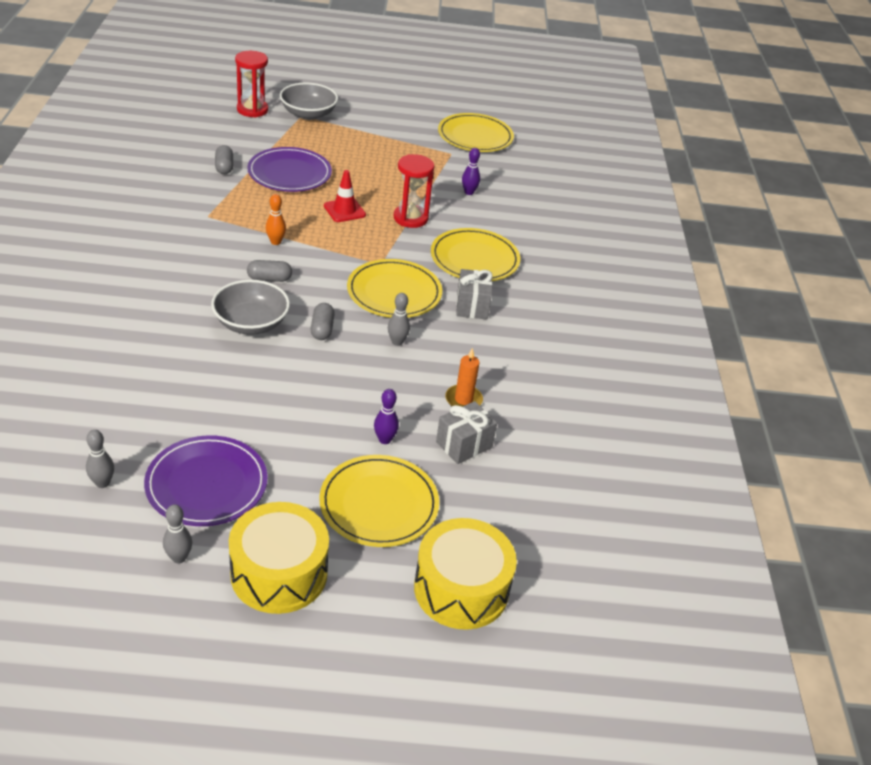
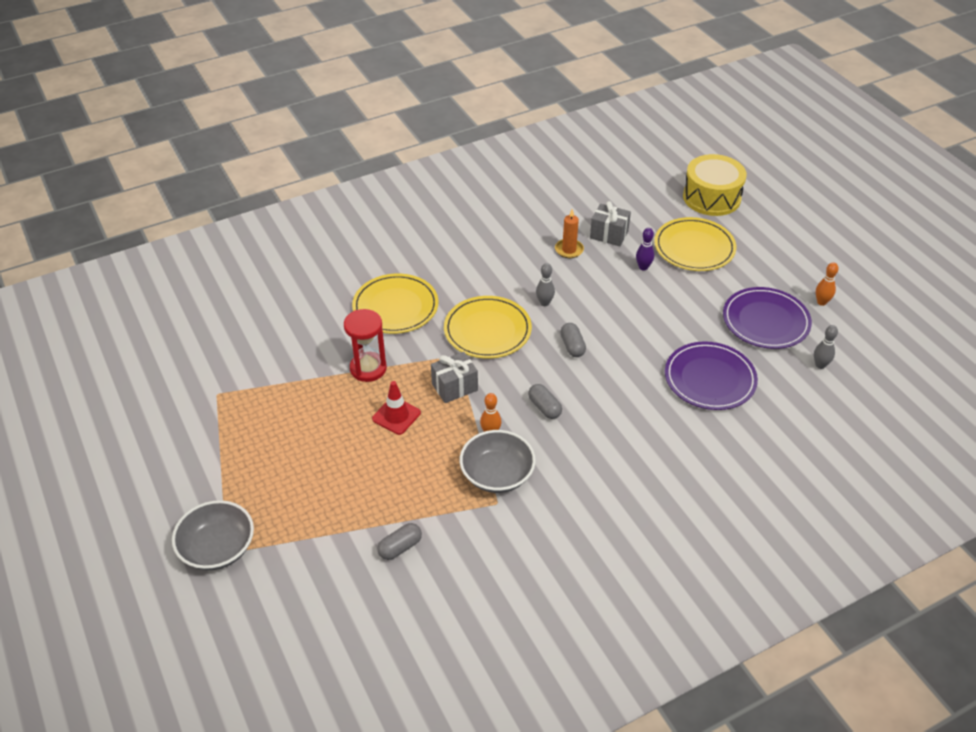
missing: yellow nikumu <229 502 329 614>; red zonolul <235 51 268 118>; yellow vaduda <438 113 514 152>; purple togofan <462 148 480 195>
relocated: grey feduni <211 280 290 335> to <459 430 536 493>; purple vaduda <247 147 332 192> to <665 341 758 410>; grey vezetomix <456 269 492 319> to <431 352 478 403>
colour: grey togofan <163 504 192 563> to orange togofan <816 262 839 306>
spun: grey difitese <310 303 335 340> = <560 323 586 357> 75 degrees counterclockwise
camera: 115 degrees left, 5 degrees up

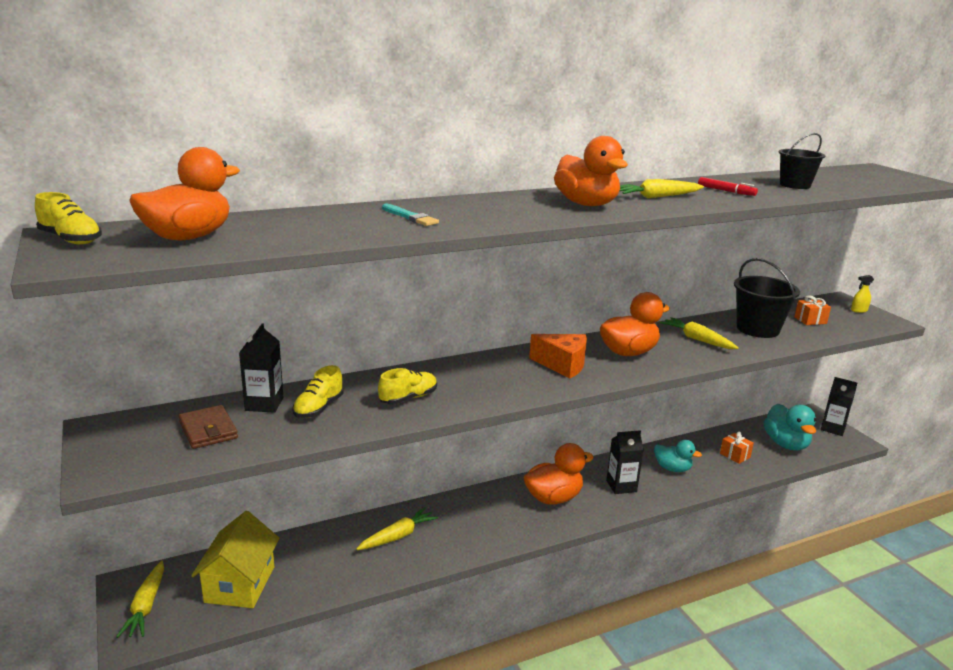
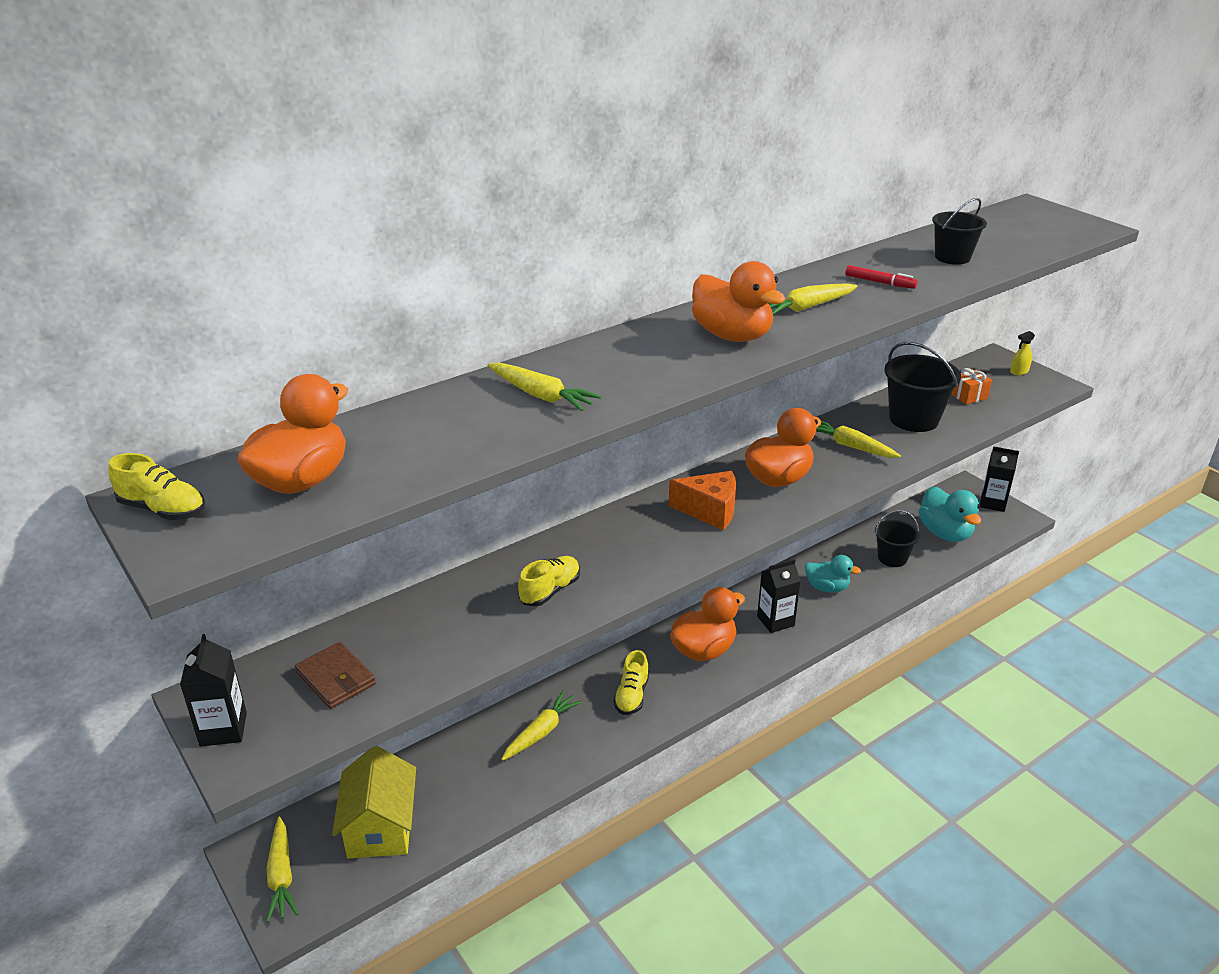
relocated: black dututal <239 323 283 413> to <180 634 247 747>; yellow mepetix <292 365 344 418> to <613 650 649 715>
exchanged: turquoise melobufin <382 204 439 226> to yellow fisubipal <488 363 601 411>; orange vezetomix <720 432 754 464> to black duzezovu <875 510 920 567>
camera: 10 degrees left, 10 degrees up

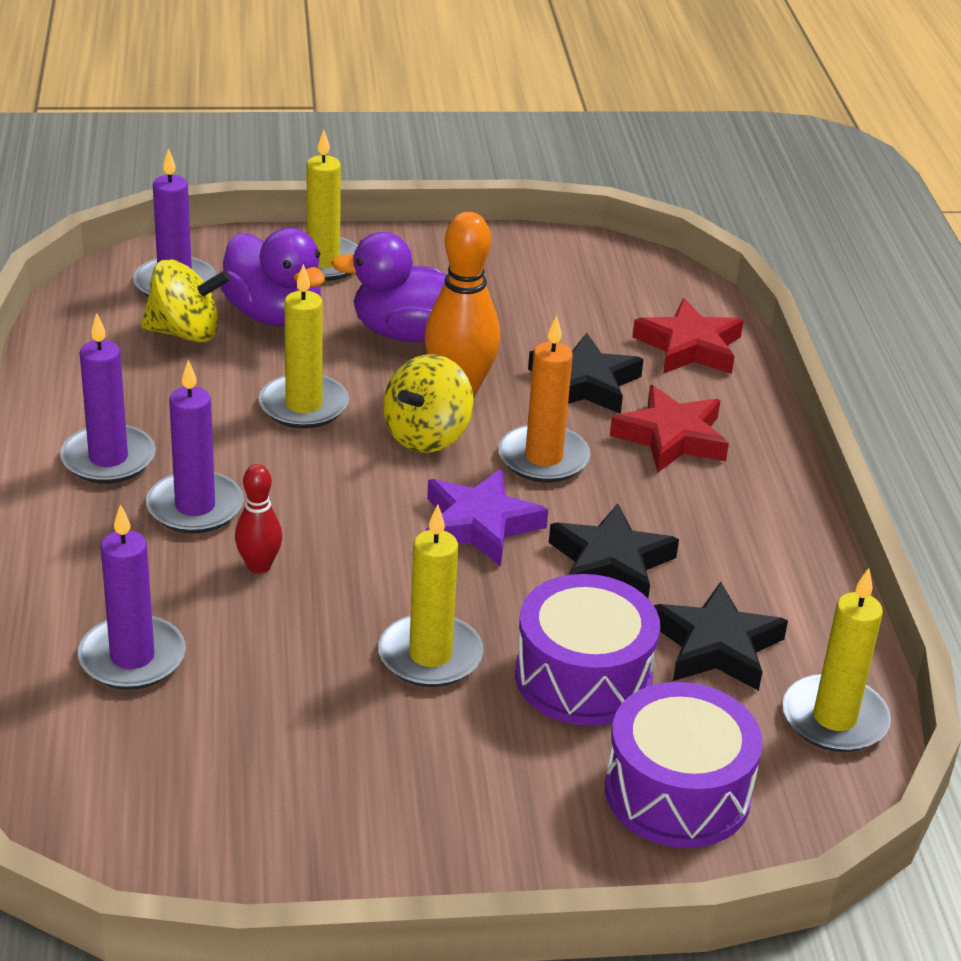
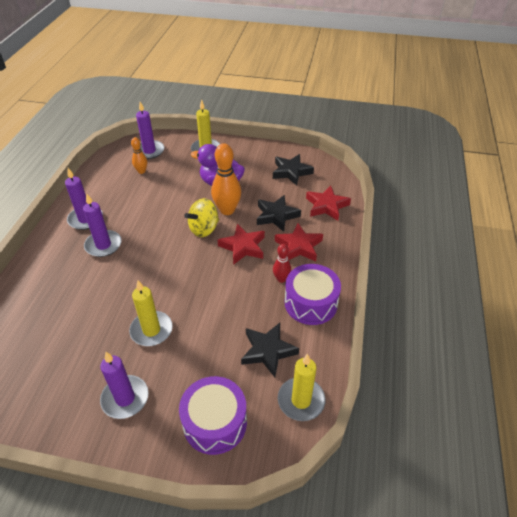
missing: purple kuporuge <220 228 325 326>; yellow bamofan <259 264 349 429>; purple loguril <426 469 548 567>
relocated: purple bamofan <78 504 186 690> to <100 352 149 419>; red togofan <235 464 282 574> to <273 244 291 283>; purple nikumu <515 574 660 726> to <284 264 341 325>; black loguril <549 503 679 598> to <273 154 314 186>
exchanged: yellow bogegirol <141 259 231 343> to orange togofan <131 137 147 174>; orange bamofan <499 315 590 483> to red loguril <218 224 265 265>
camera: 20 degrees right, 10 degrees up

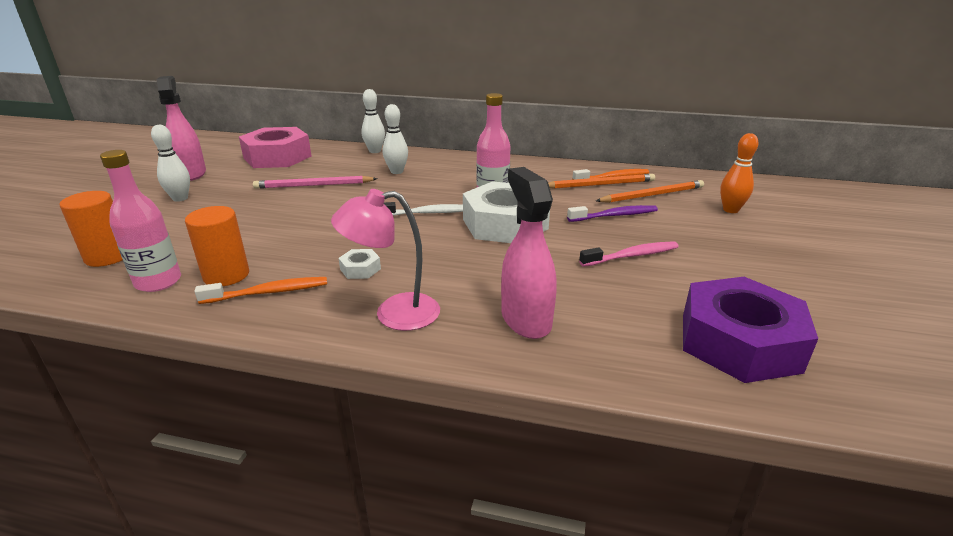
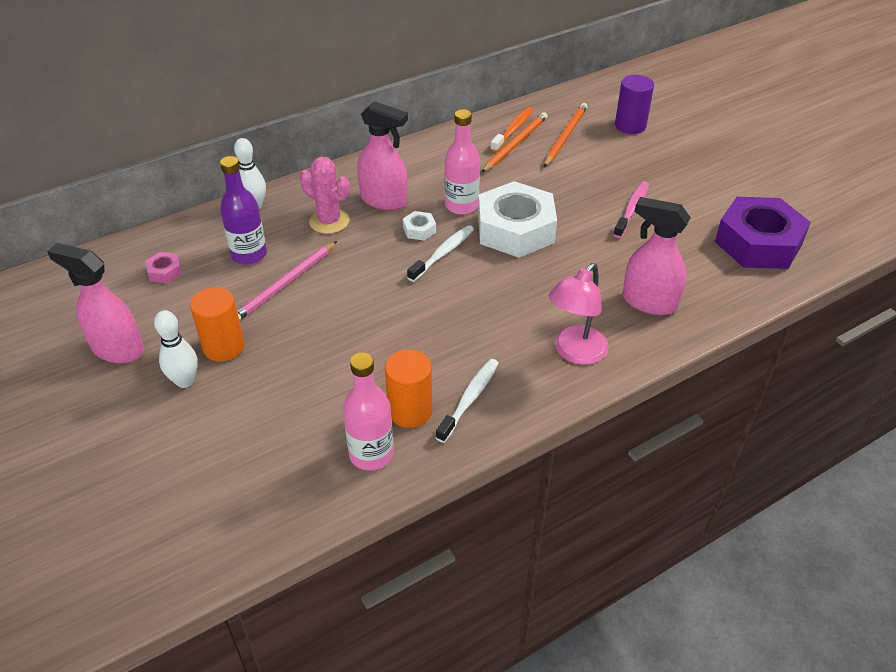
missing: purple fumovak <567 205 658 222>
appeared: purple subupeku <220 156 267 265>; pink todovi <357 101 408 210>
relocated: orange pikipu <60 191 123 267> to <190 287 245 362>; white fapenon <338 249 381 279> to <403 211 436 241>
exchanged: white togofan <383 104 408 174> to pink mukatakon <300 157 350 234>; orange togofan <720 133 758 213> to purple pikipu <615 75 654 134>
colour: orange fumovak <195 277 327 304> to white fumovak <436 359 499 443>
size: pink fapenon <239 127 312 168> = <145 252 182 283> x0.40
camera: 45 degrees left, 15 degrees up

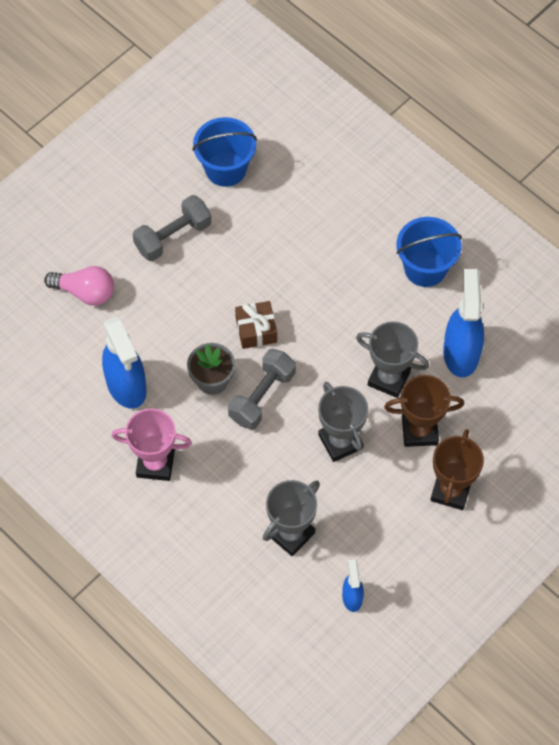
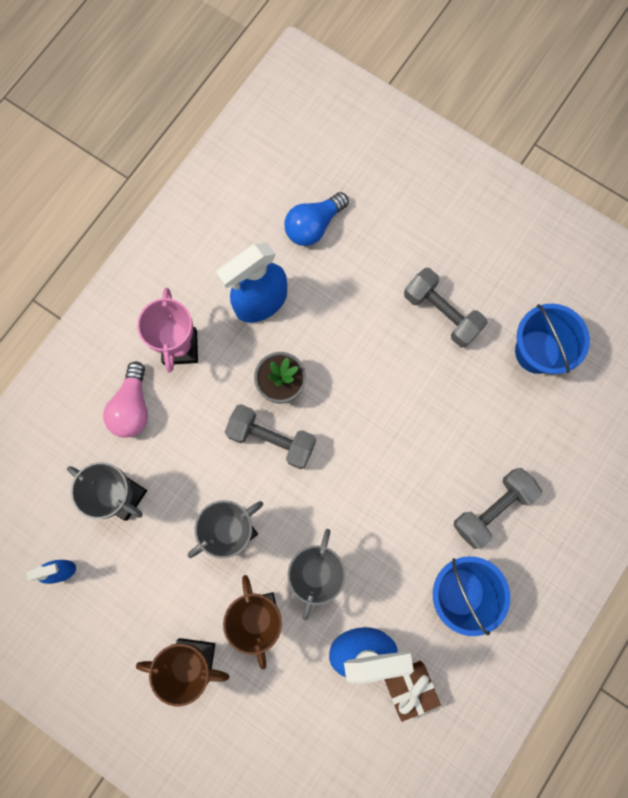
appeared: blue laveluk <284 192 349 246>; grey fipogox <453 468 542 549>
relocated: pink laveluk <44 266 114 306> to <103 361 148 438>; brown vezetomix <235 301 277 349> to <384 661 441 722>
camera: 80 degrees right, 15 degrees up

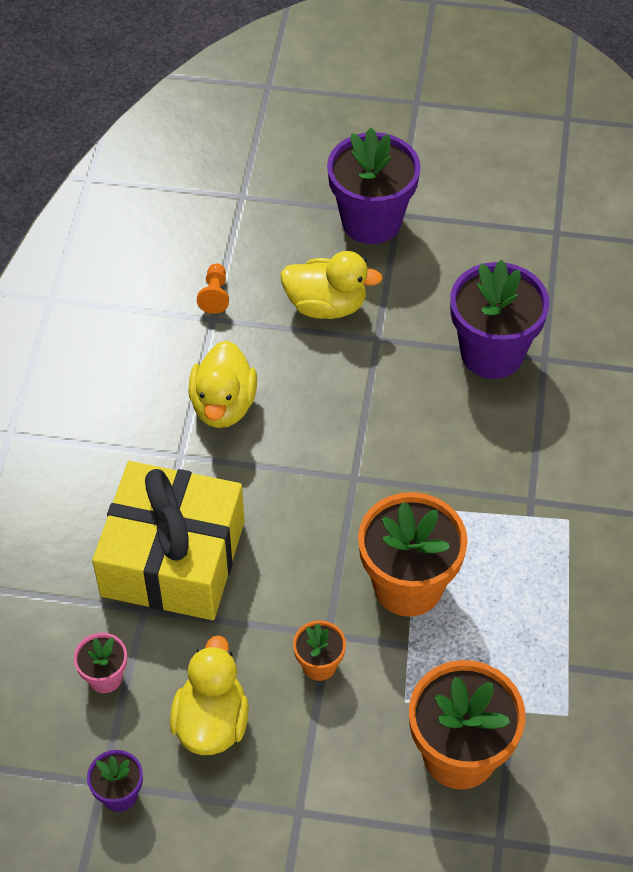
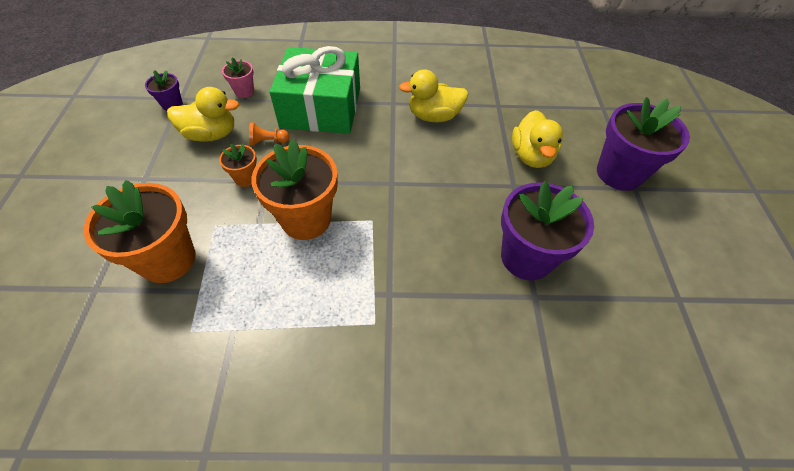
relocated: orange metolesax <197 263 229 314> to <249 122 290 146>
colour: yellow vezetomix <92 461 245 620> to green vezetomix <270 46 360 134>
camera: 80 degrees right, 0 degrees up

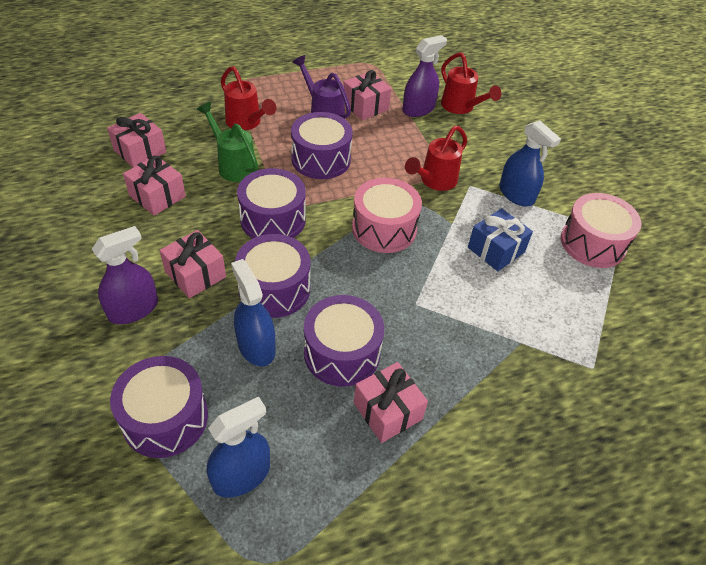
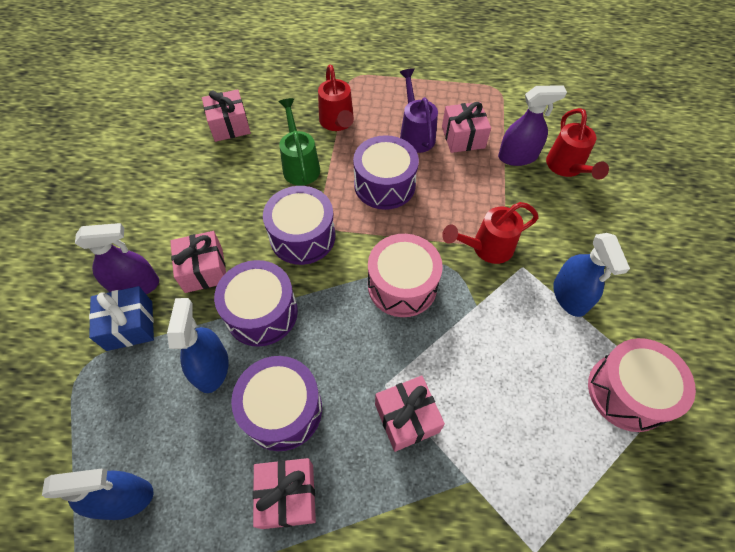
missing: purple nikumu <110 356 208 458>
relocated: pink vezetomix <123 155 186 216> to <375 376 445 452>; blue vezetomix <468 208 533 271> to <89 286 154 351>
camera: 30 degrees right, 10 degrees up

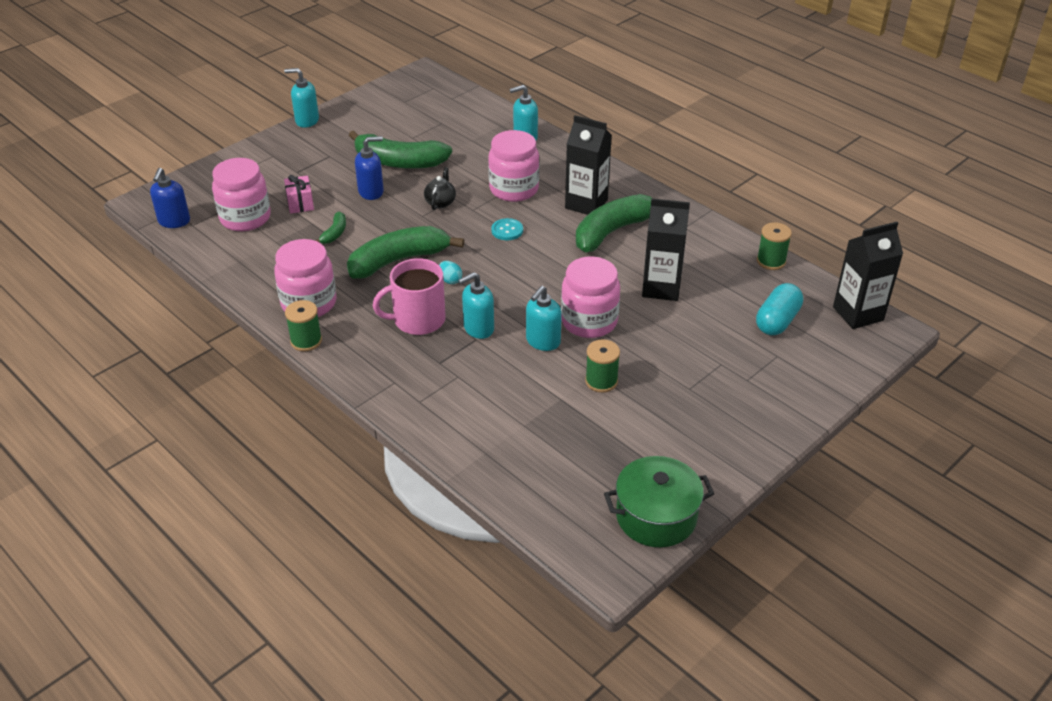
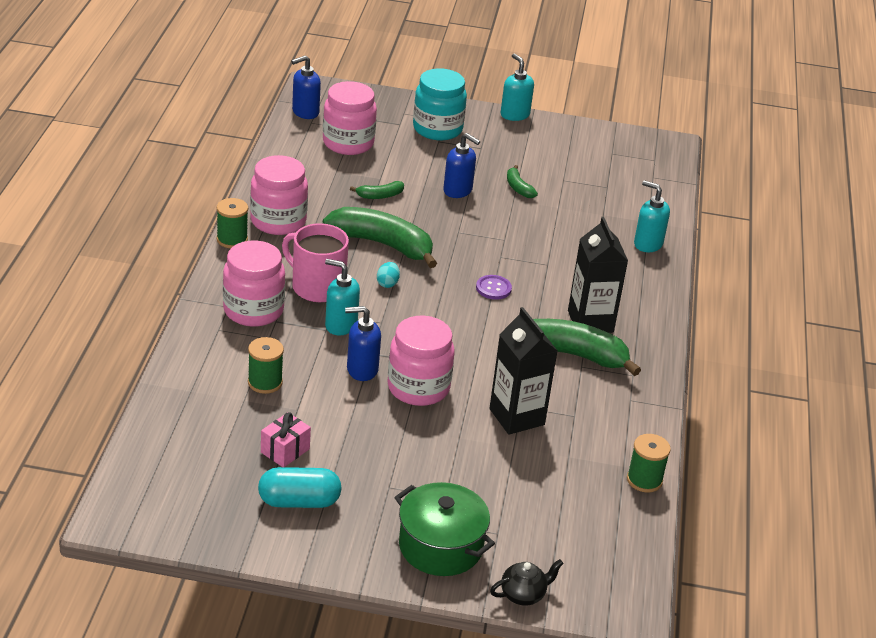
missing: black dututal <833 222 903 329>
appeared: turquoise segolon <413 68 467 141>
relocated: pink vezetomix <284 175 314 214> to <261 412 311 467>; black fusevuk <424 167 456 210> to <490 559 564 605>; pink segolon <488 130 539 202> to <223 240 285 327>; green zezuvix <585 339 620 393> to <248 337 284 394>; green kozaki <604 456 714 548> to <395 482 495 576>; turquoise difitese <756 283 803 335> to <258 467 342 508>
colour: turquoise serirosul <491 218 523 240> to purple serirosul <476 275 512 300>; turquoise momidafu <526 286 562 351> to blue momidafu <345 306 381 381>
size: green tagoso <349 130 452 169> = <507 165 538 198> x0.45
camera: 50 degrees right, 5 degrees down

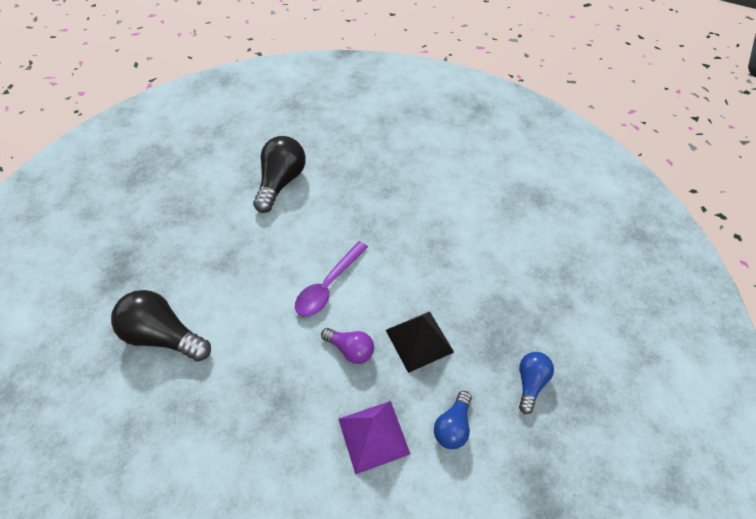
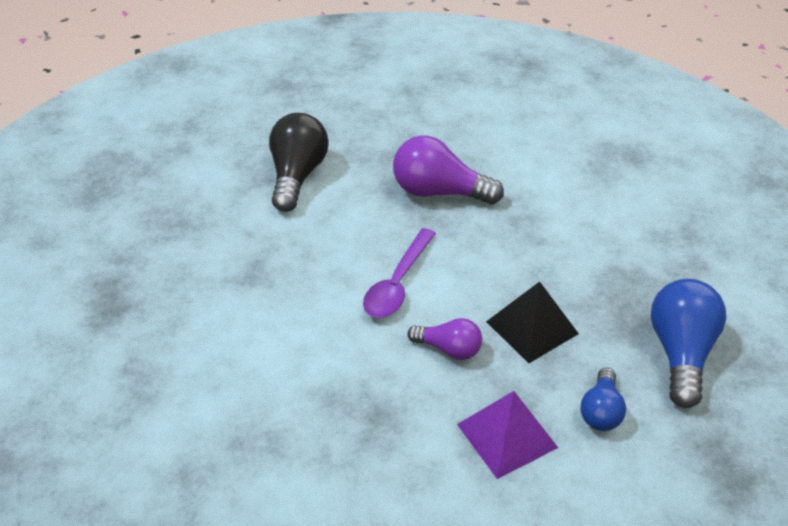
missing: black laveluk <111 290 211 362>
appeared: purple laveluk <393 136 504 204>
size: blue laveluk <519 352 554 414> = <651 279 726 408> x1.73
camera: 10 degrees left, 10 degrees down

